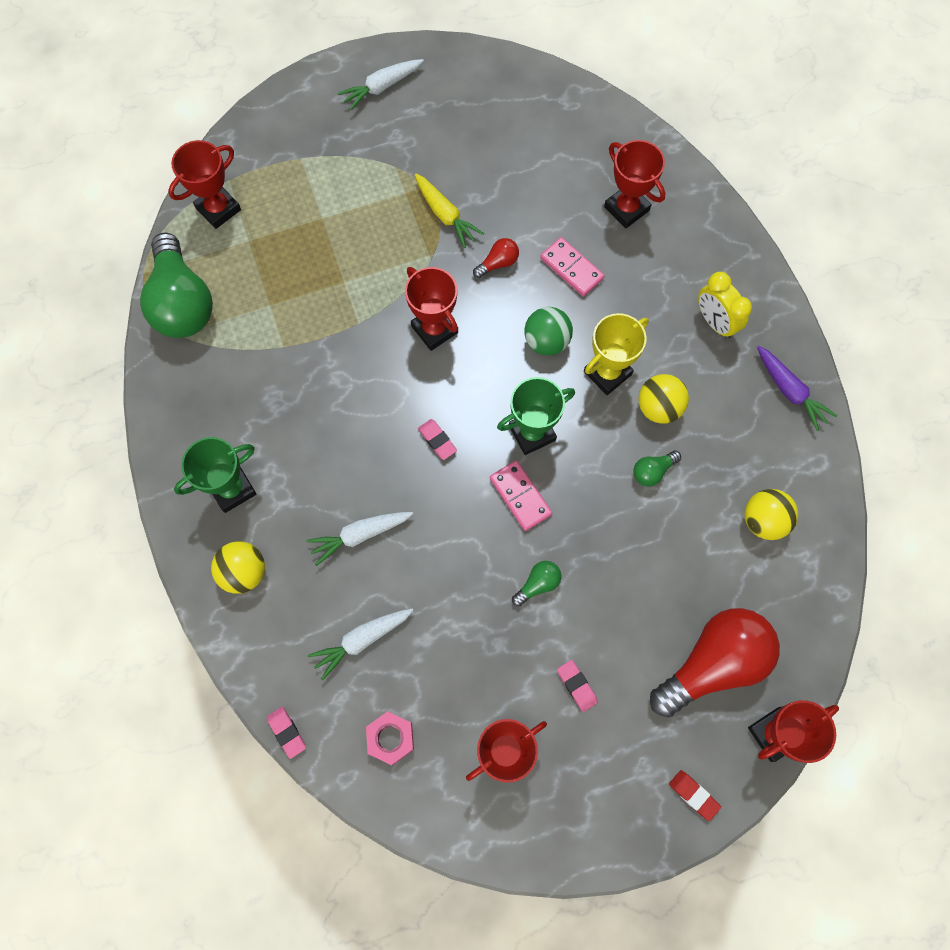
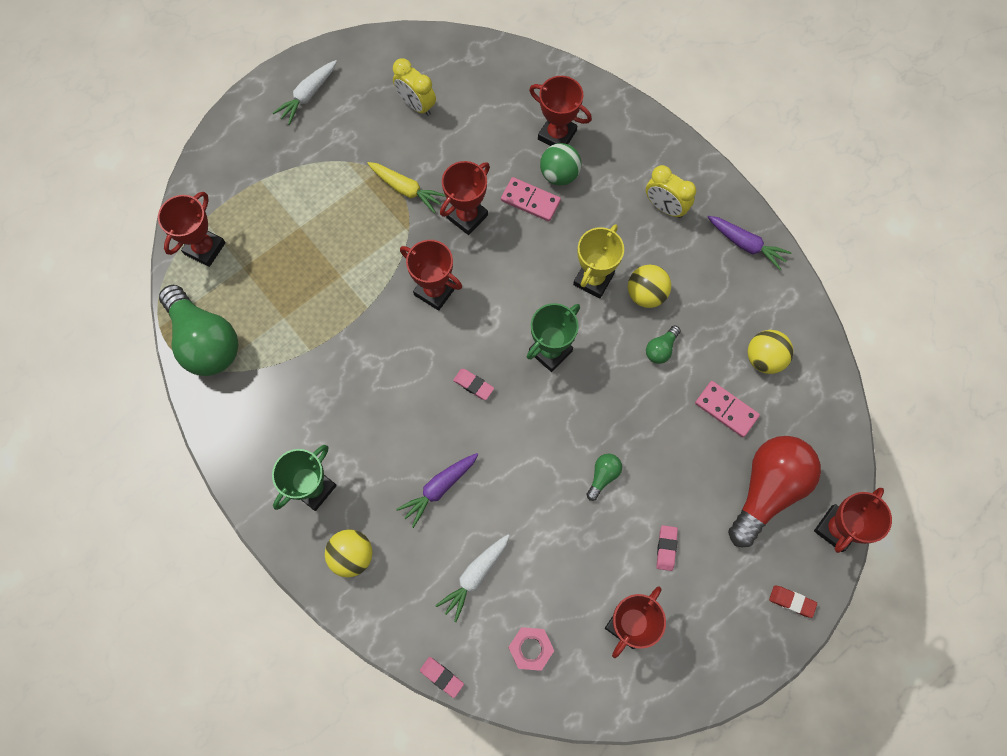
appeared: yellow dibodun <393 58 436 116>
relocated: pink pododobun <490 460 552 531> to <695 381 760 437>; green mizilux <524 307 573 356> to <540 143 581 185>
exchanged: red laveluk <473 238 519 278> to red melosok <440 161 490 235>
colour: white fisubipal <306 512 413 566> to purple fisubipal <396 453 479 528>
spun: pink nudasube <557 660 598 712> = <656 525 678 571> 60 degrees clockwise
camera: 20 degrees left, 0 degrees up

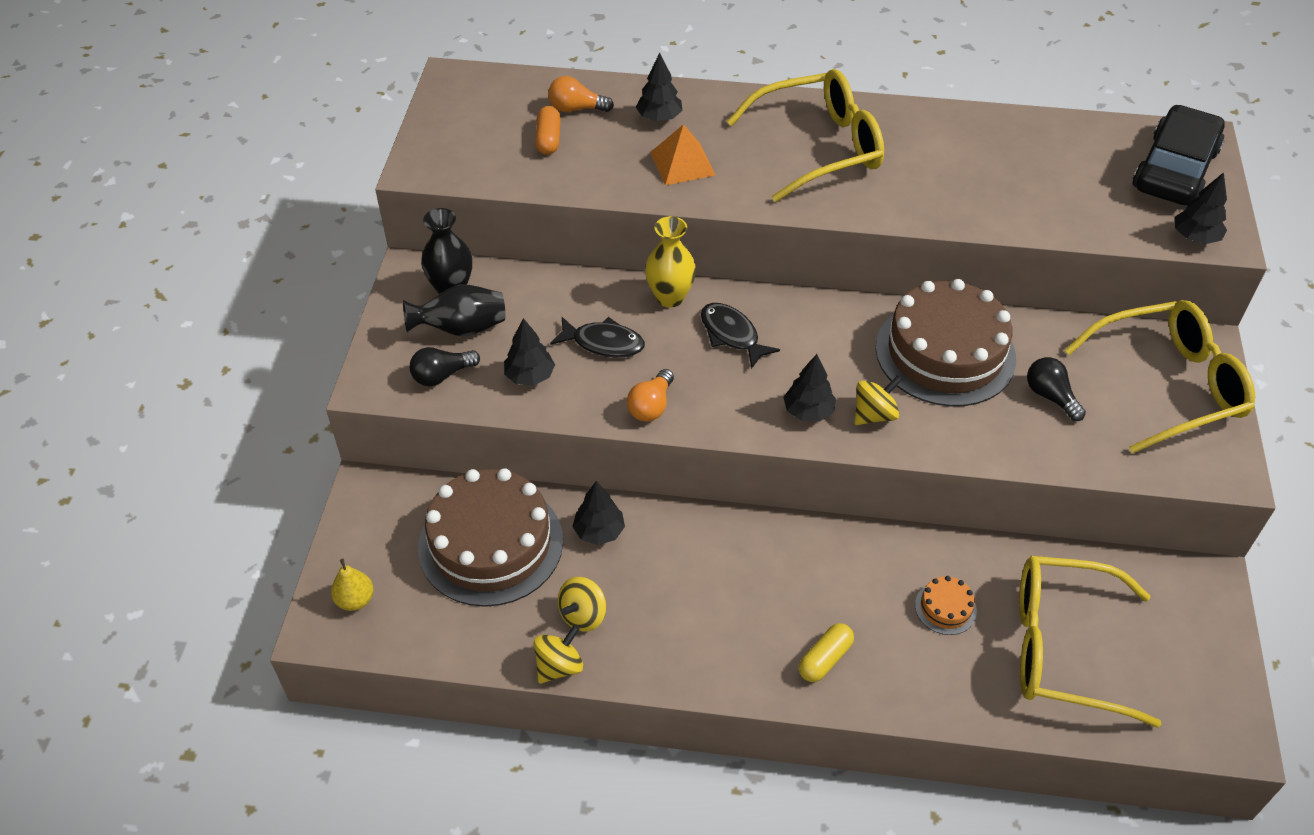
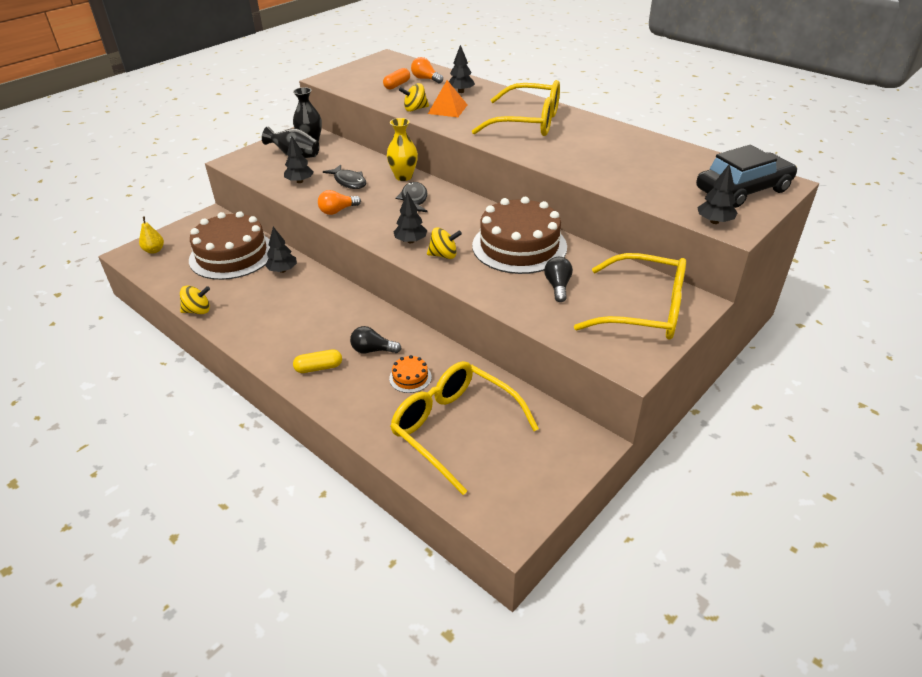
relocated: black laveluk <410 347 480 386> to <350 326 401 353>; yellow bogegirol <558 577 606 631> to <399 83 429 112>
camera: 35 degrees right, 10 degrees down

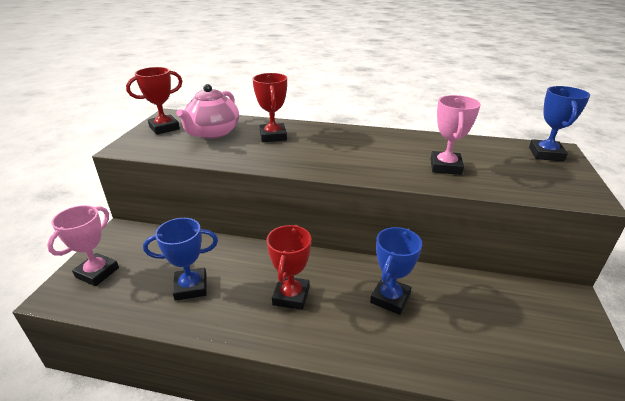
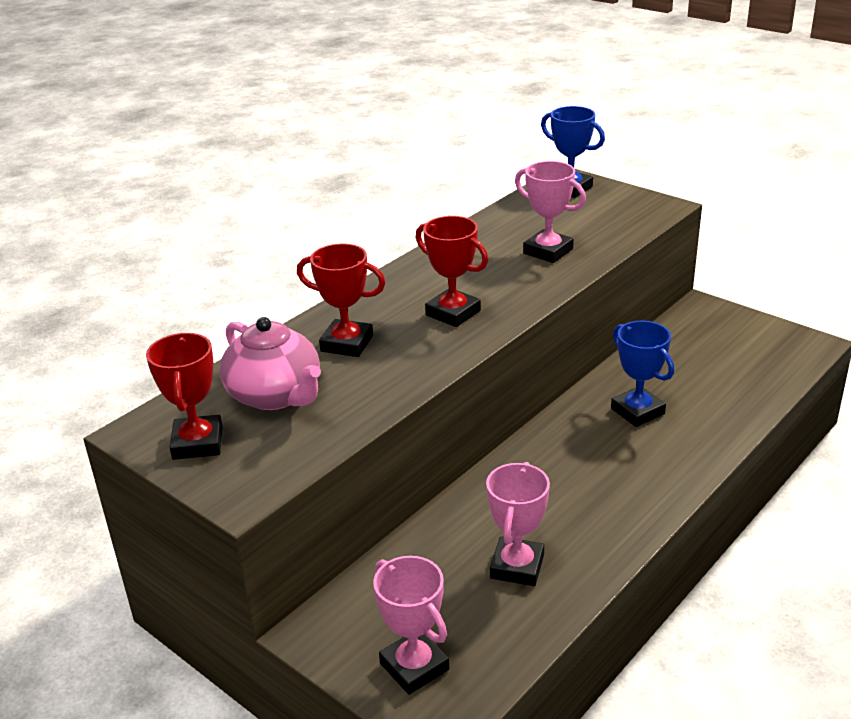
relocated: red melosok <266 225 311 310> to <416 216 488 327>
colour: blue melosok <143 218 218 301> to pink melosok <486 462 550 586>
camera: 60 degrees left, 0 degrees up

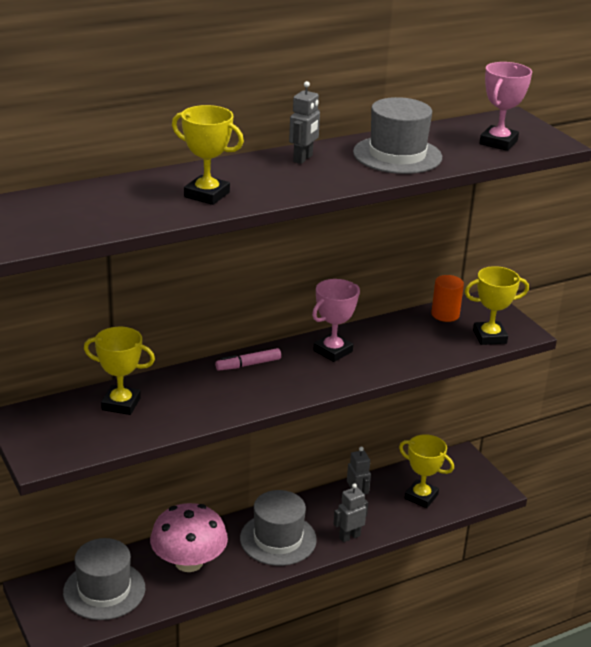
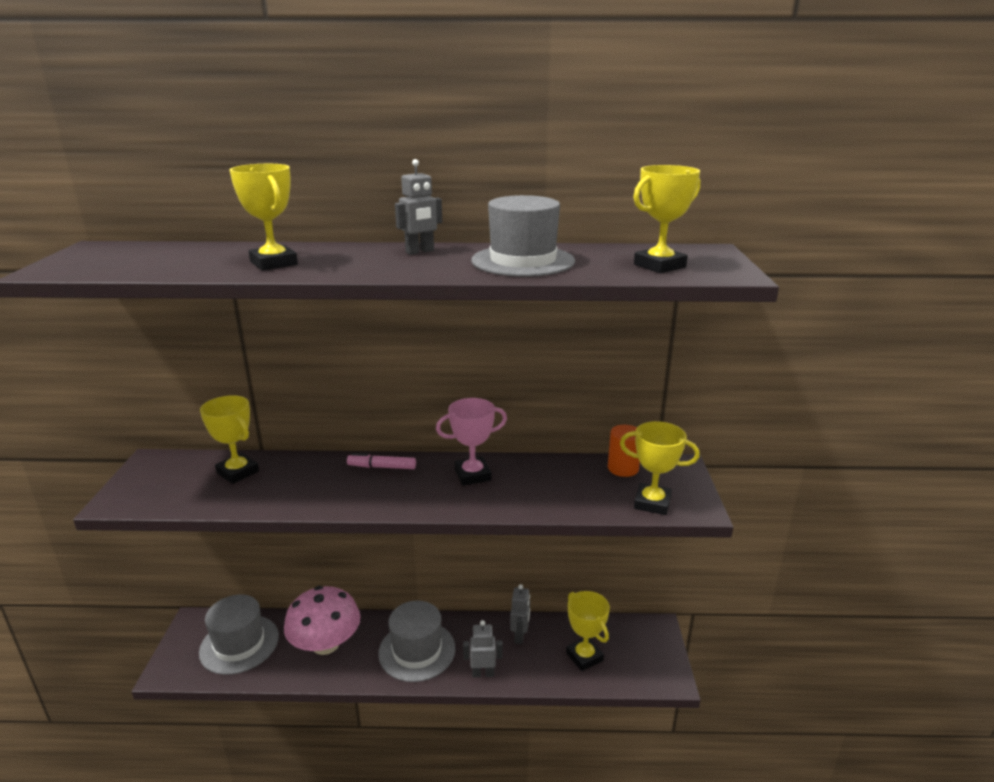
colour: pink melosok <479 62 532 151> to yellow melosok <633 165 700 273>
camera: 30 degrees right, 5 degrees down

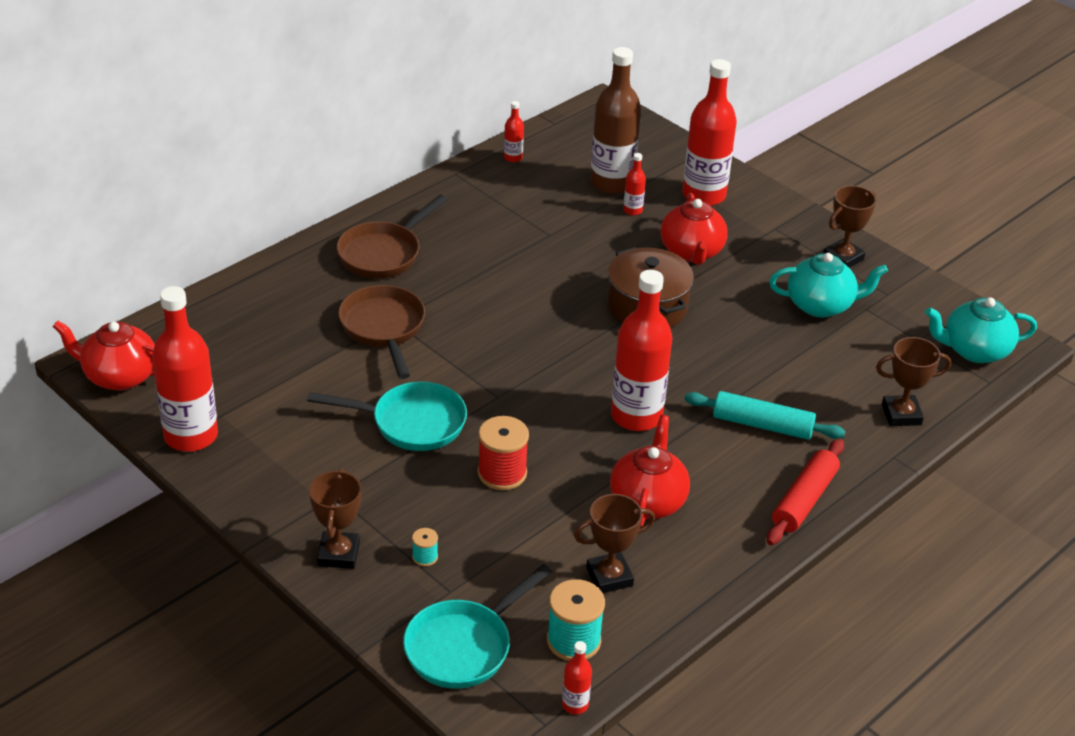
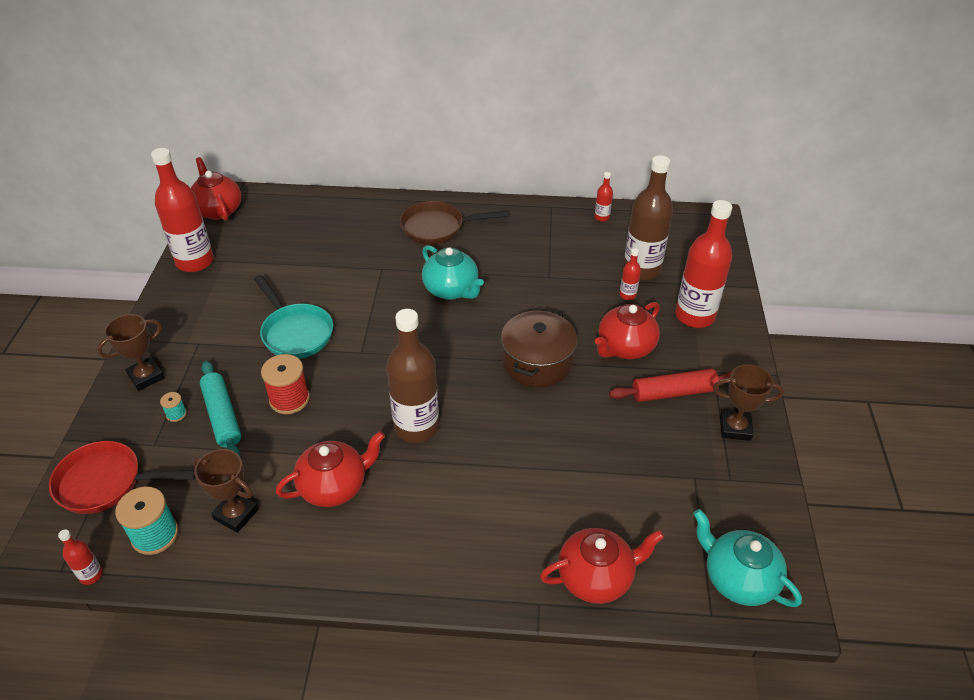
missing: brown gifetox <338 285 425 379>
relocated: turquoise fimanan <685 391 845 440> to <200 361 241 456>; red fimanan <767 439 844 545> to <609 369 731 402>; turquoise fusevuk <769 253 888 318> to <422 245 484 300>
exchanged: brown melosok <876 337 951 426> to red fusevuk <540 528 664 604>
colour: turquoise gifetox <403 564 552 689> to red gifetox <49 441 196 514>; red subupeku <611 270 672 431> to brown subupeku <387 309 439 443>
camera: 50 degrees right, 5 degrees up

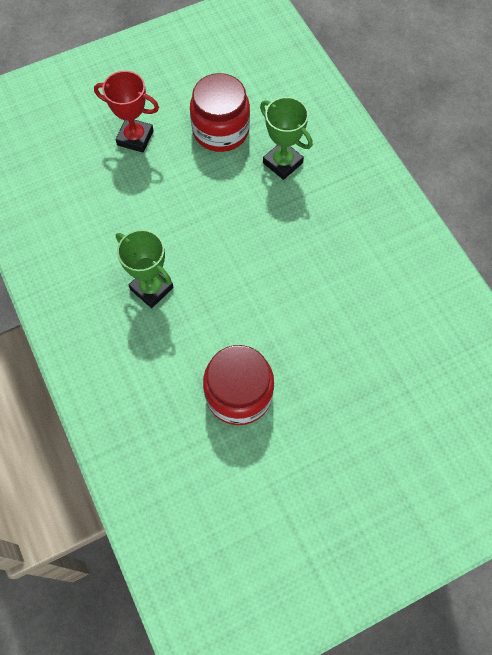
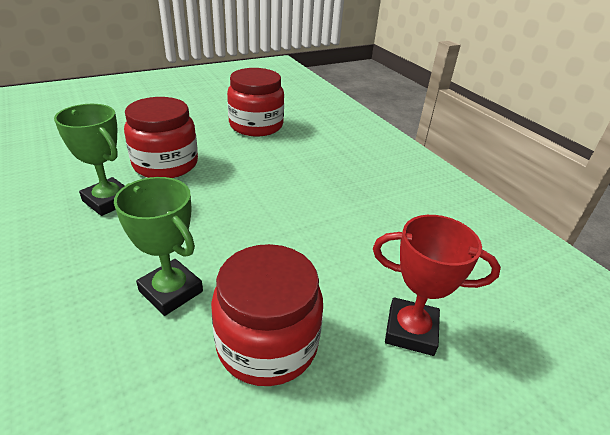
appeared: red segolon <124 97 198 178>
relocated: green melosok <116 229 174 308> to <54 104 125 216>
camera: 175 degrees right, 30 degrees down

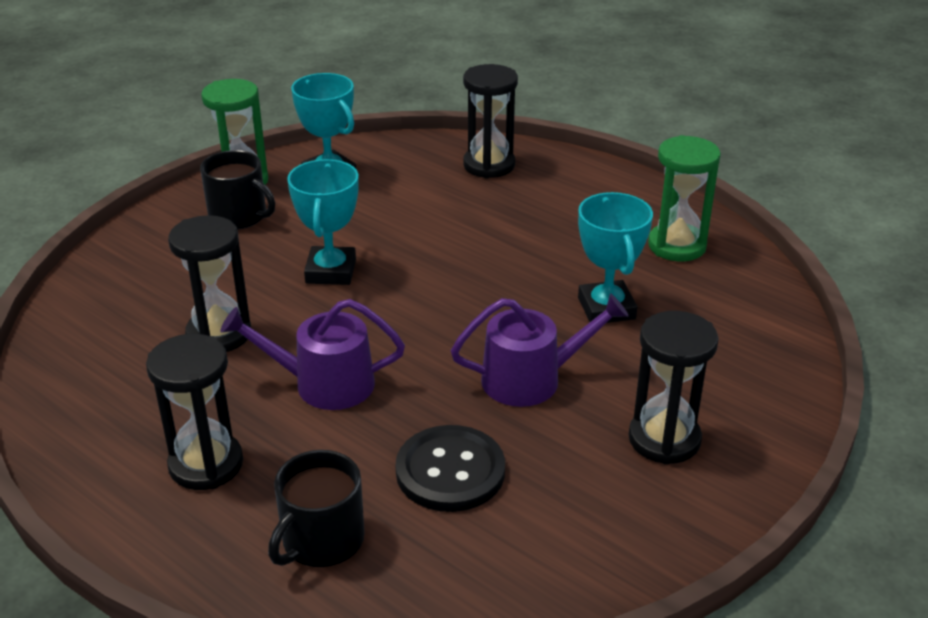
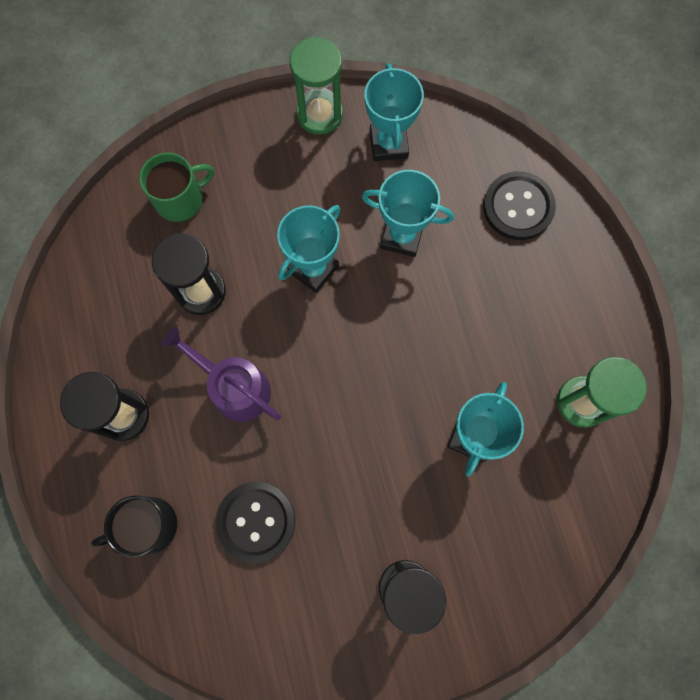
missing: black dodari <200 150 275 230>; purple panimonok <451 293 628 407>
appeared: green dodari <139 152 214 222>; turquoise melosok <362 170 454 257>
exchanged: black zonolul <463 64 518 178> to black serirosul <483 171 556 240>
camera: 35 degrees right, 40 degrees up

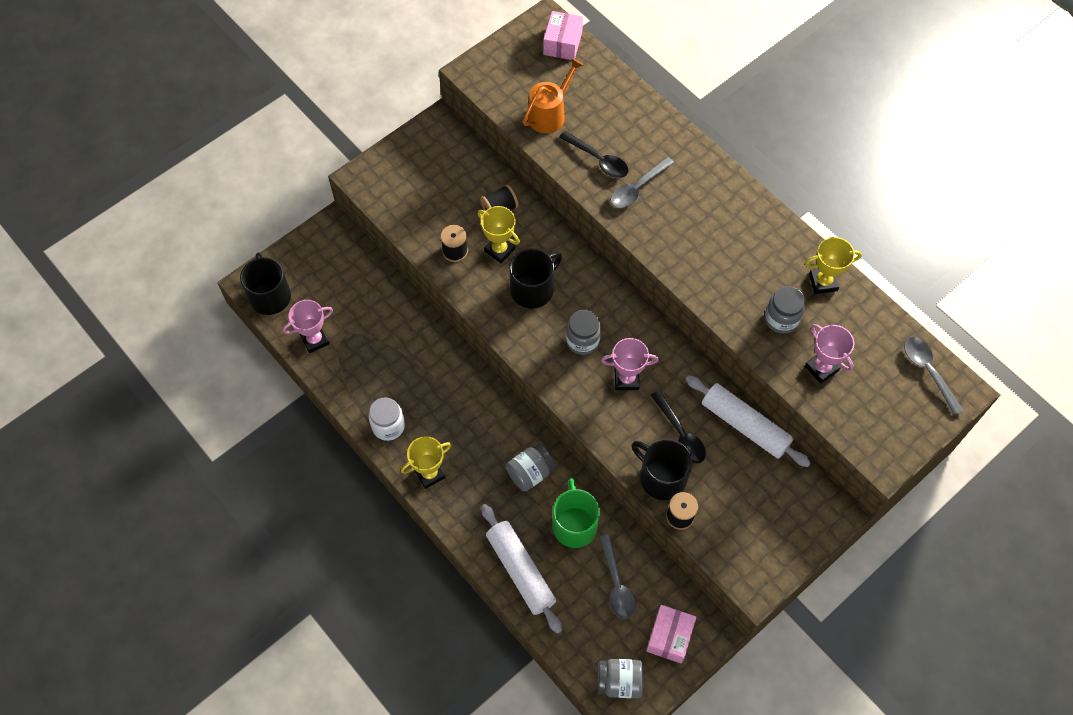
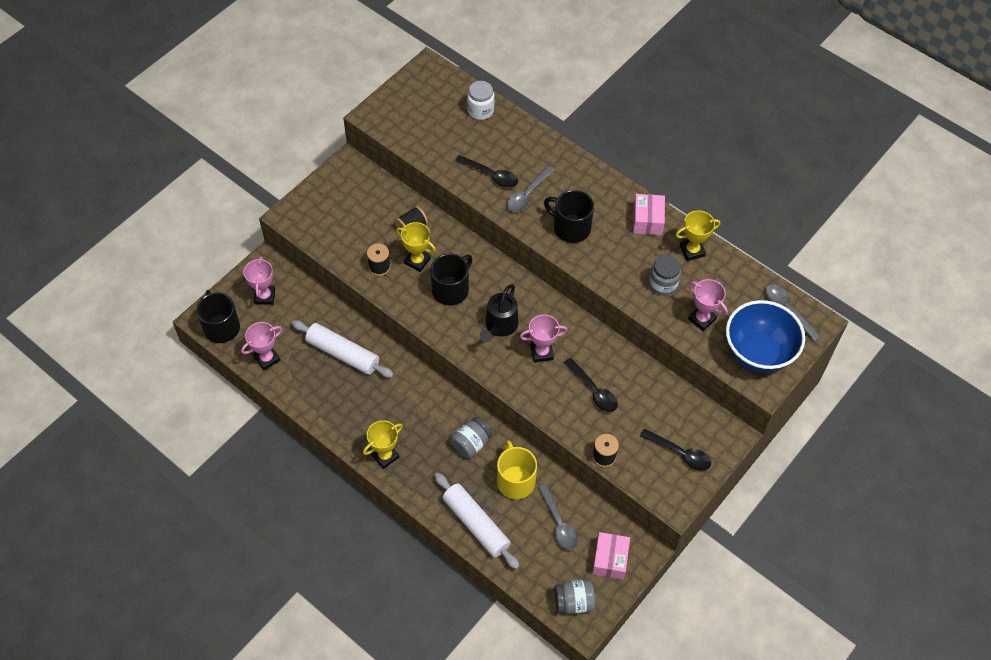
missing: orange panimonok <523 58 583 133>
appeared: pink melosok <244 256 275 305>; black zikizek <640 429 711 471>; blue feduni <726 300 805 373>
relocated: white segolon <368 397 405 441> to <467 81 495 120>; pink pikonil <543 11 583 60> to <633 194 665 235>; black dodari <632 439 692 500> to <544 190 594 243>; white fimanan <686 376 811 467> to <292 320 394 378>
exchanged: grey segolon <566 310 601 355> to black panimonok <480 284 519 342>
colour: green dodari <552 478 600 548> to yellow dodari <497 440 537 499>
camera: 10 degrees left, 5 degrees down

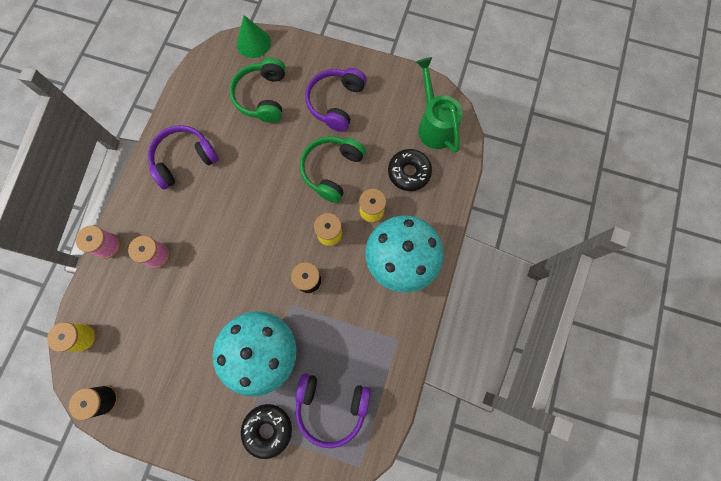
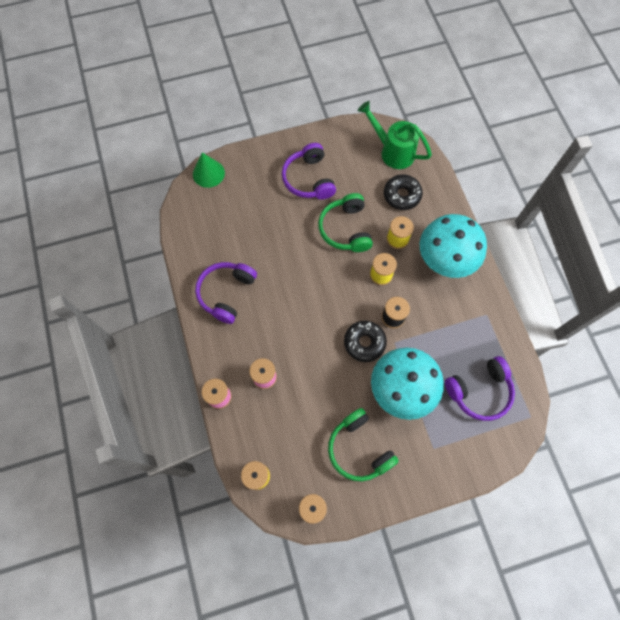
relocated: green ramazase <229 58 285 123> to <328 408 399 481>; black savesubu <241 404 292 459> to <344 321 387 362>
camera: 35 degrees left, 5 degrees down

